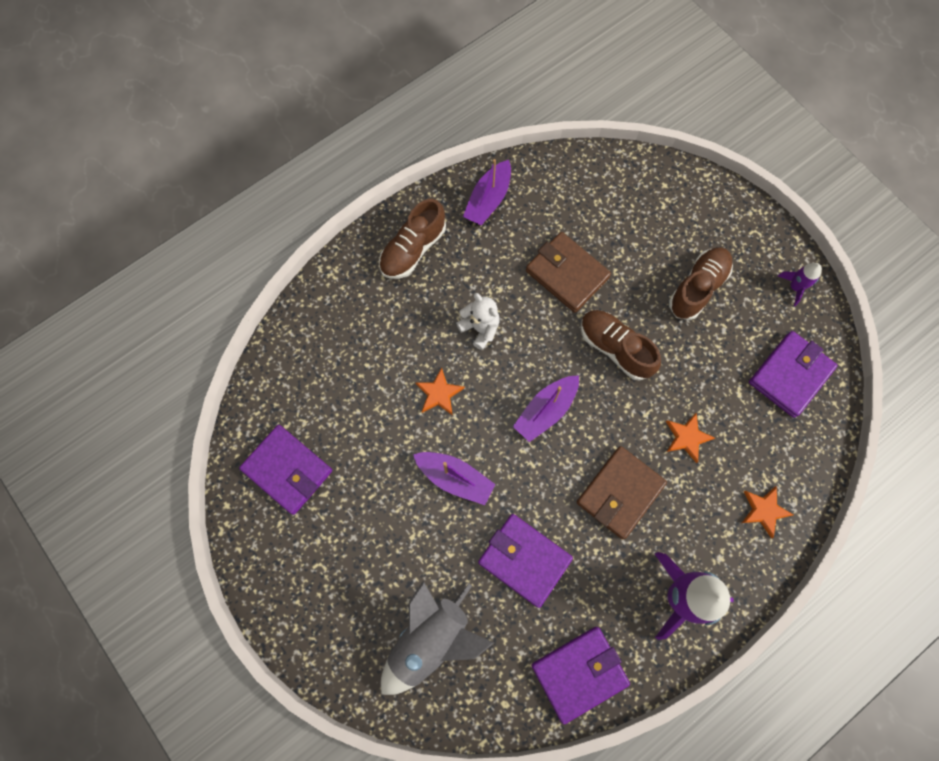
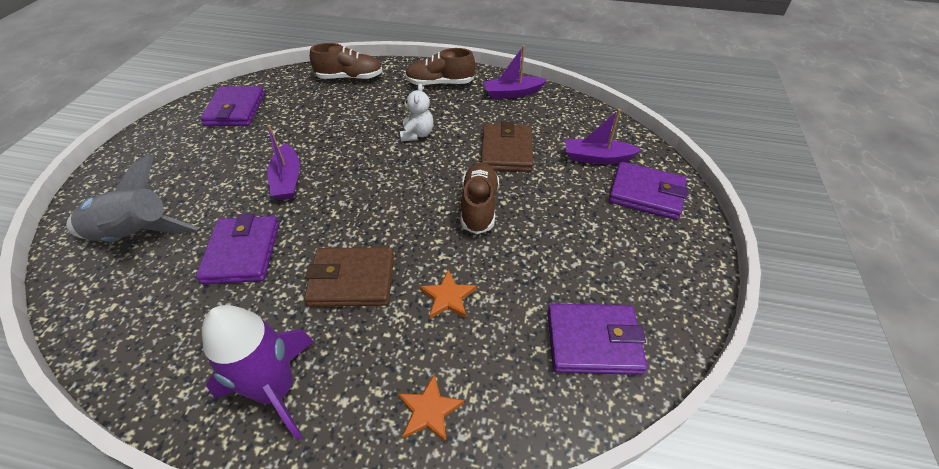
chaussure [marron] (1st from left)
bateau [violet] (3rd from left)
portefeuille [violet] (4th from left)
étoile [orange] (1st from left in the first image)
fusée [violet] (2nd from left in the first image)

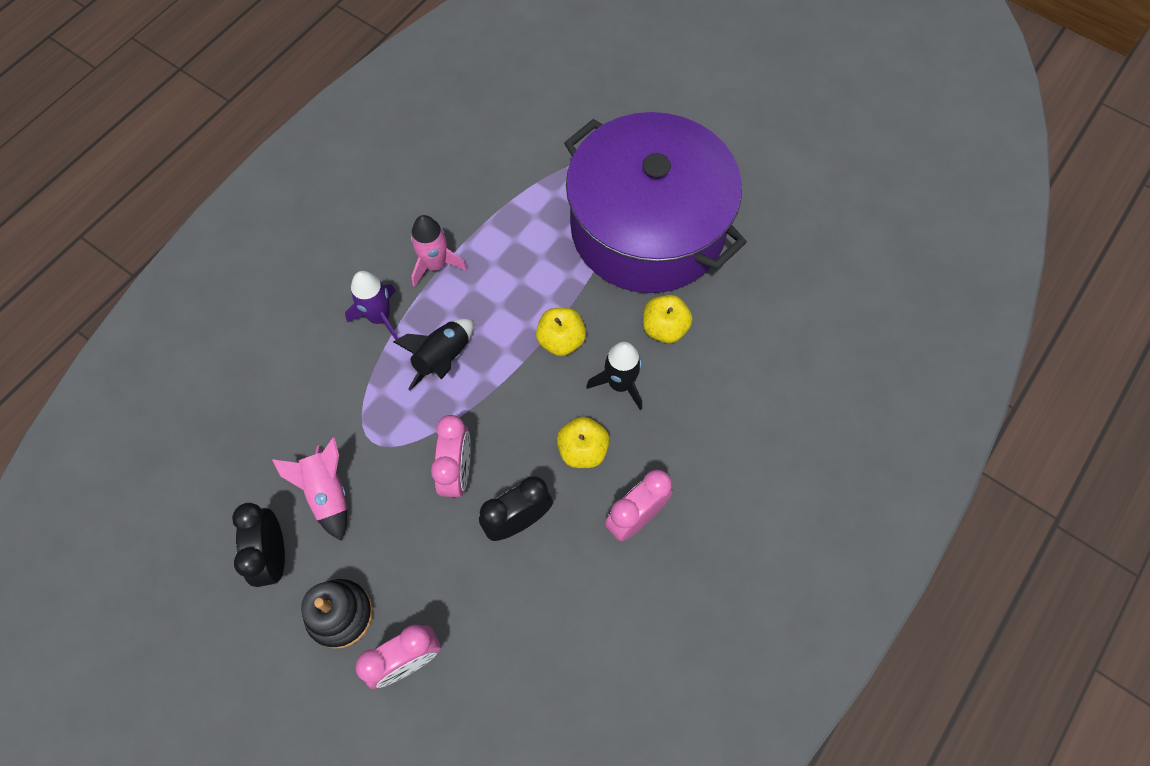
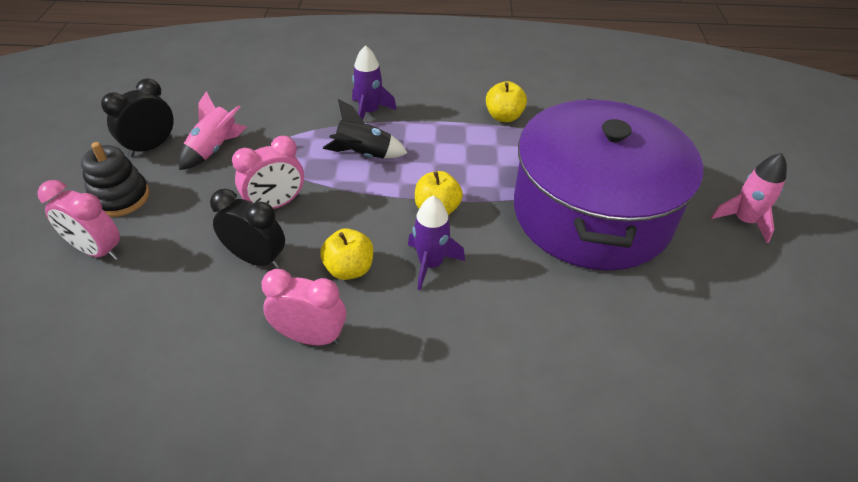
fusée [violet] (2nd from left)
pomme [jaune] (3rd from left)
fusée [rose] (2nd from left)

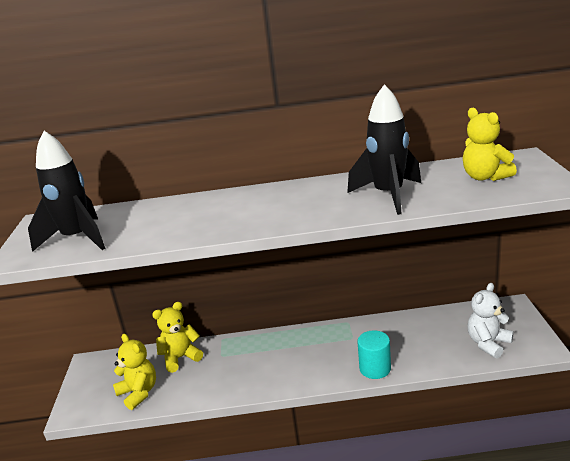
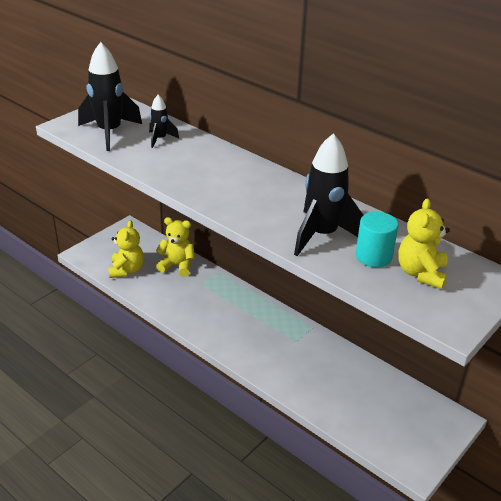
fusée [noir] (2nd from left)
cylindre [turquoise]
ours en peluche [blanc]

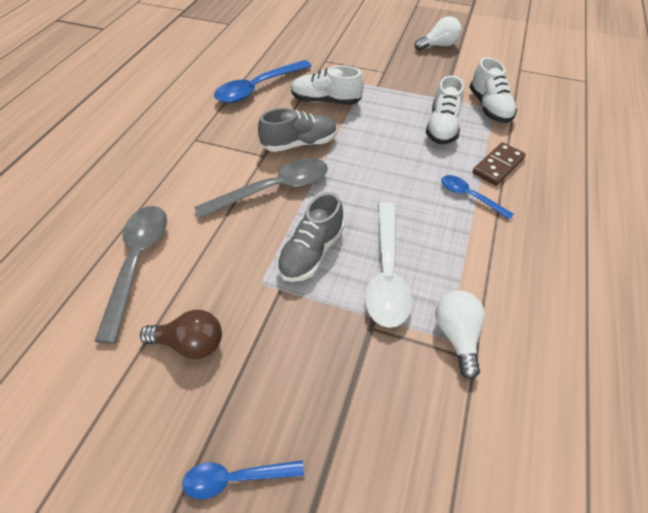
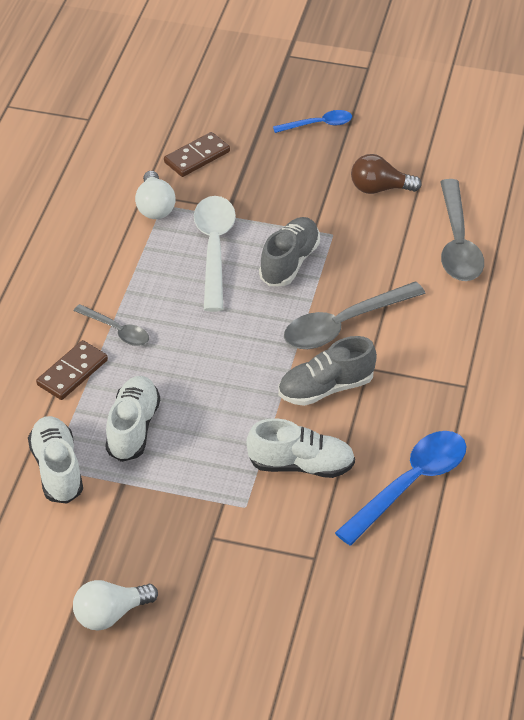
cuillère [gris] (1st from left)
domino [marron] (2nd from left)

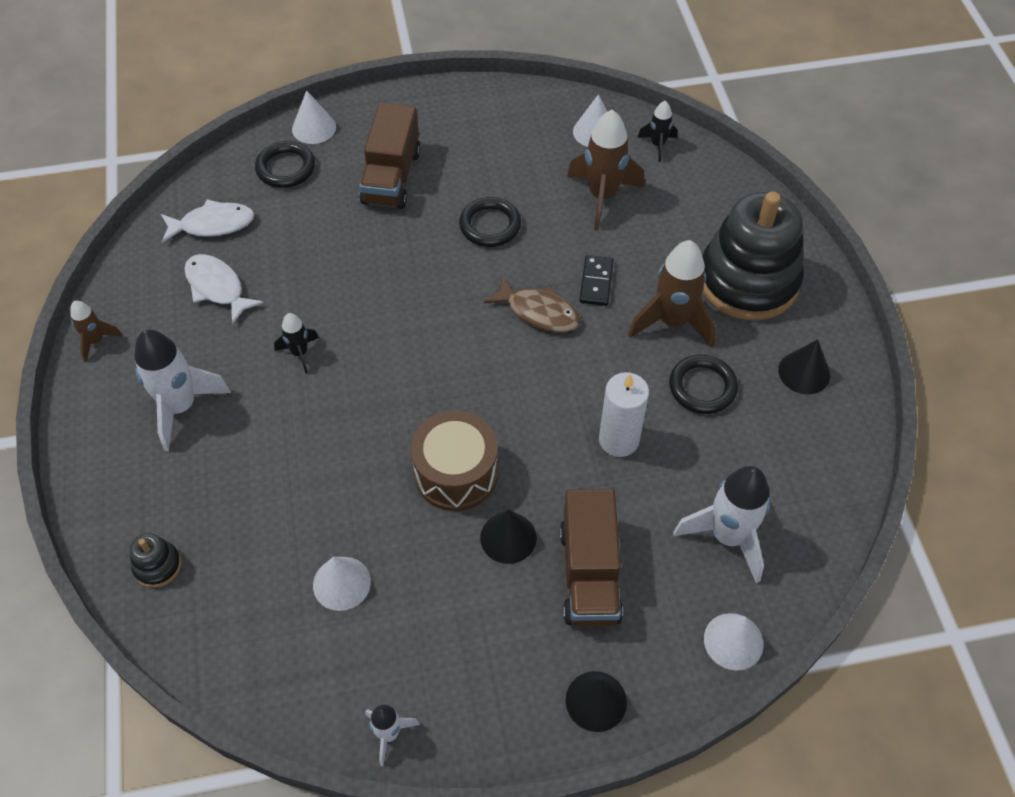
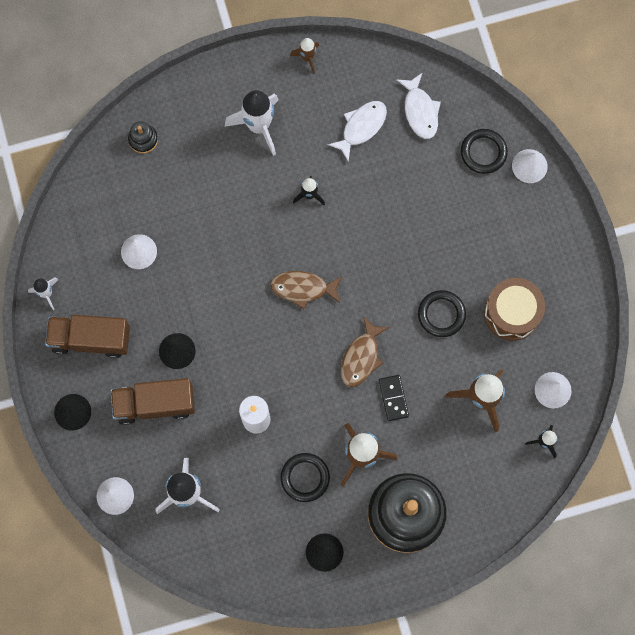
camion [marron] (1st from left)
poisson [marron] (1st from left)
domino [noir]
tambour [marron]

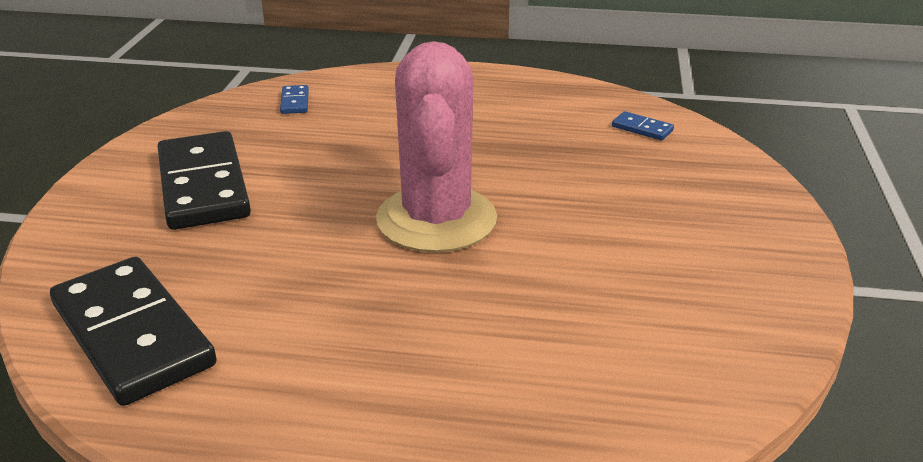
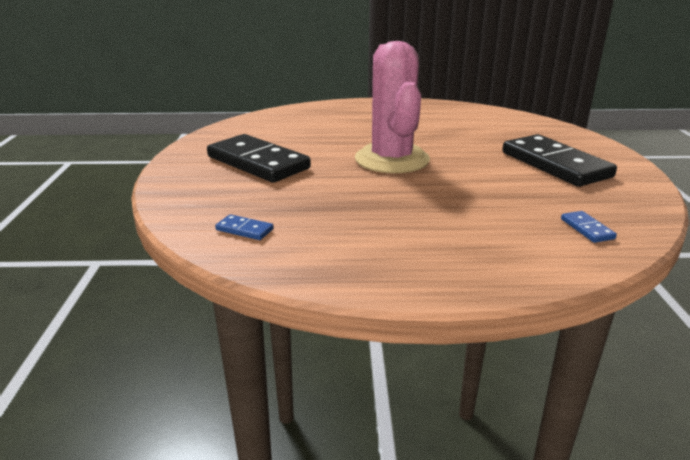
domino [noir] (1st from left)

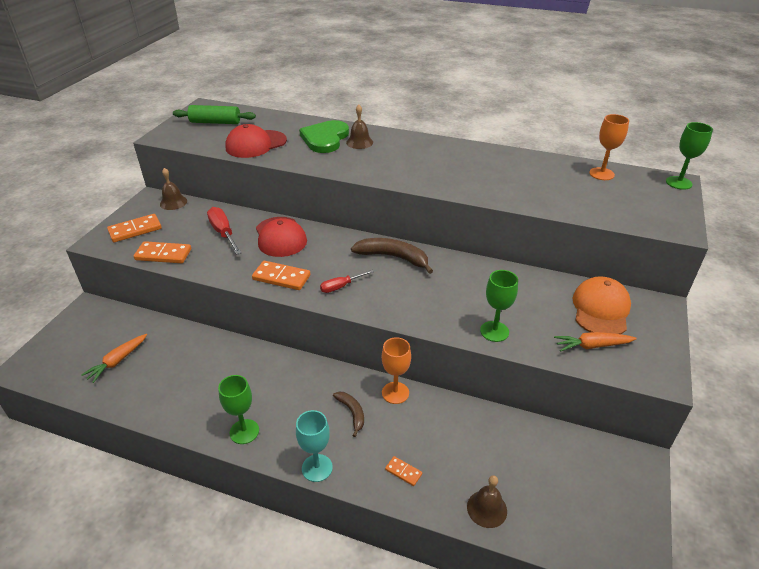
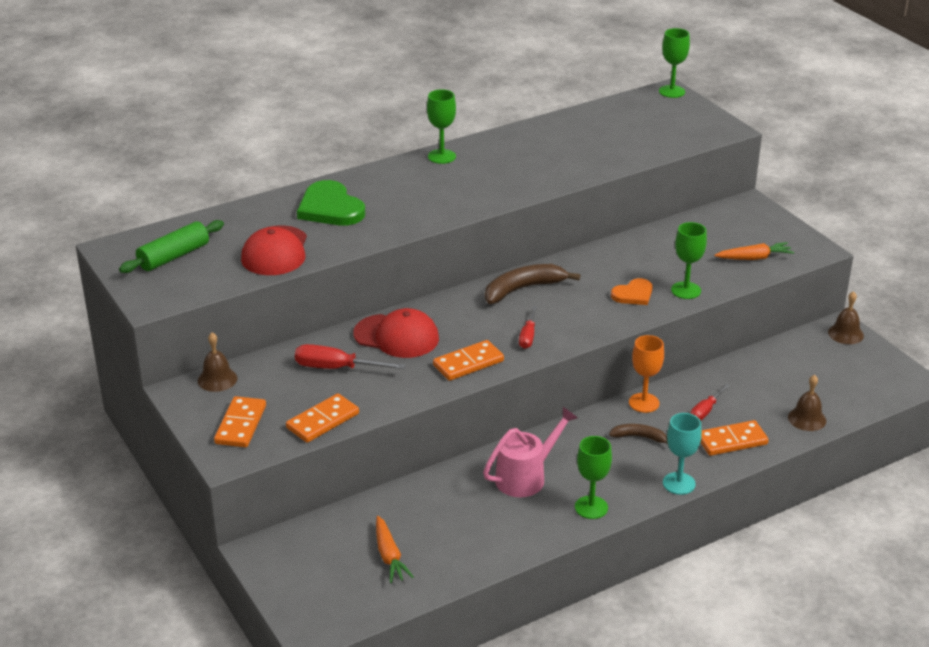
verre à pied [vert] (1st from left)
arrosoir [rose]
cœur [orange]
tournevis [rouge] (3rd from left)
domino [orange] (4th from left)
carotte [orange] (2nd from left)
cloche [marron] (3rd from left)
casquette [orange]
verre à pied [orange] (2nd from left in the first image)

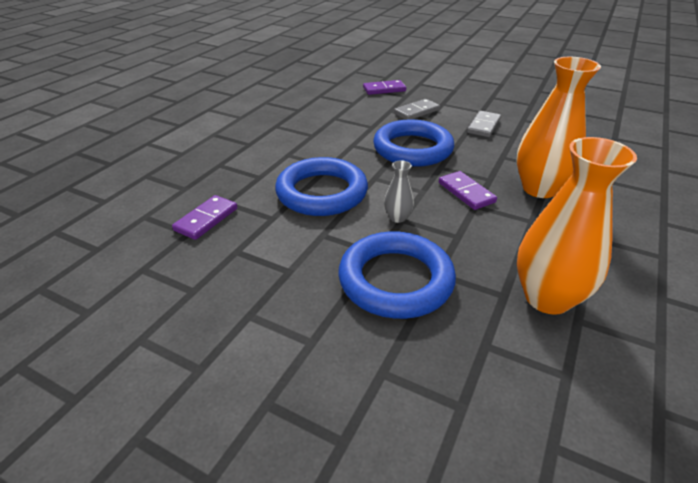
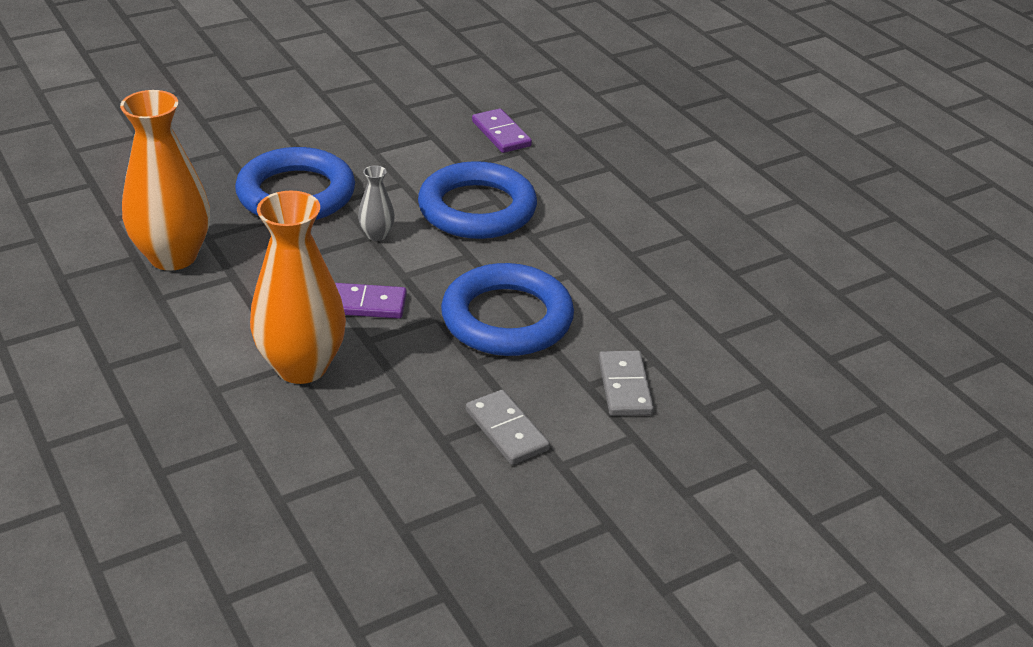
domino [violet] (2nd from left in the first image)

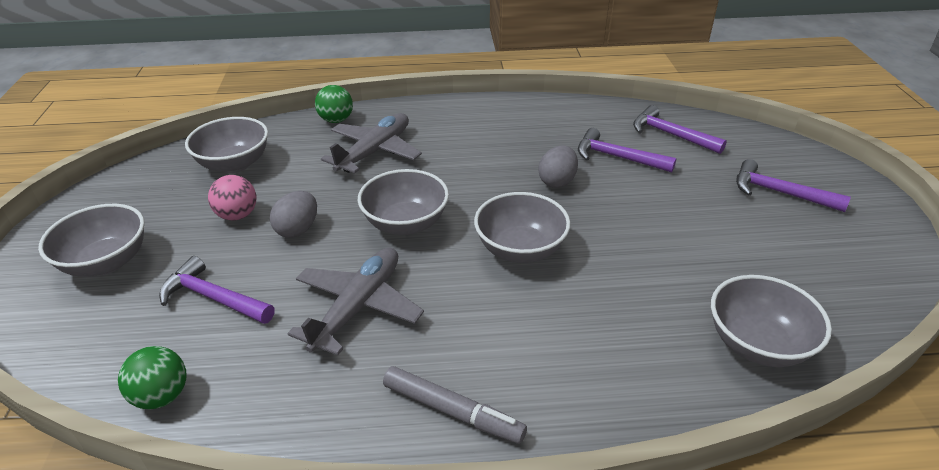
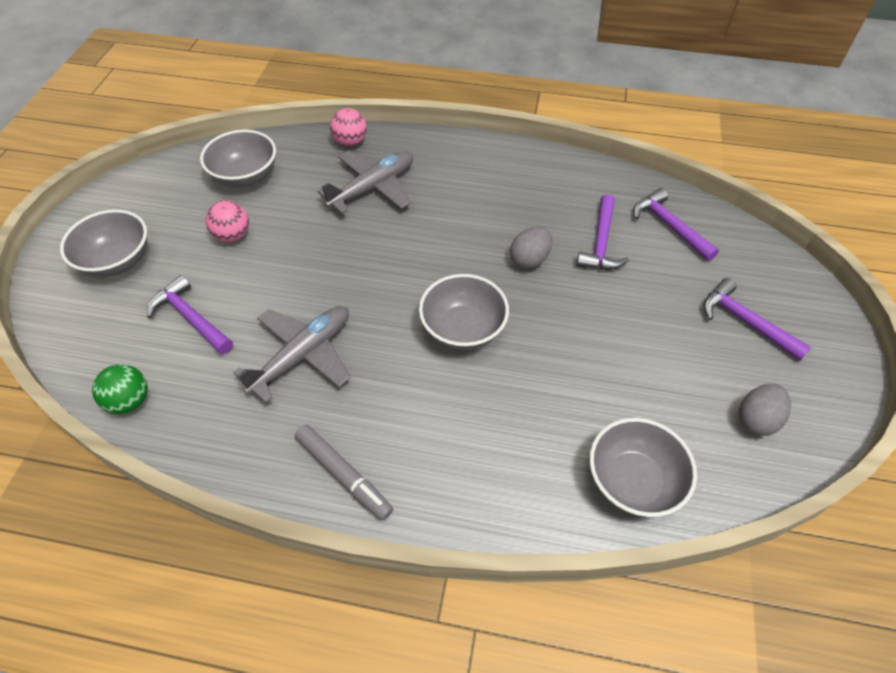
balle [rose] (2nd from left)
marteau [violet] (2nd from left)
œuf [gris] (2nd from left)
bol [gris] (3rd from left in the first image)

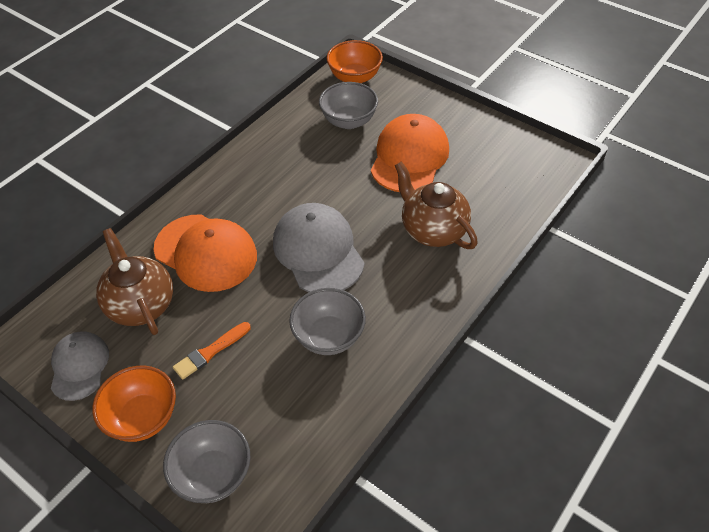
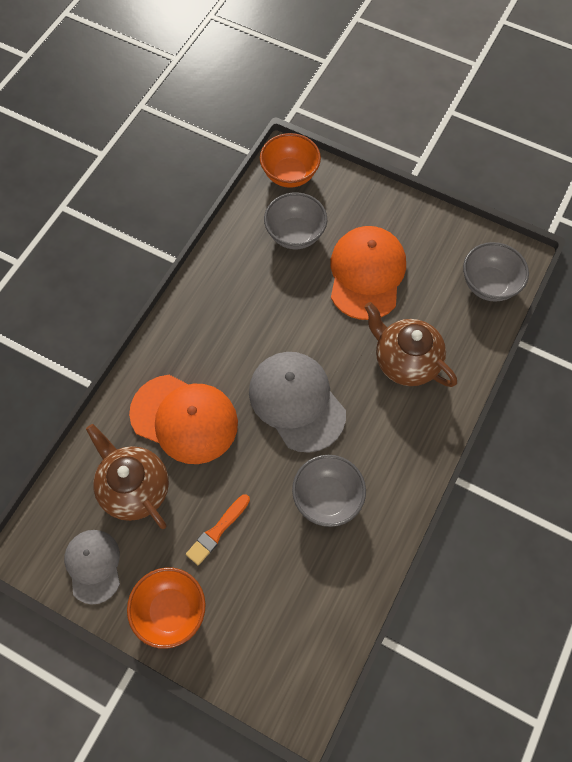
bol [gris] (3rd from left)

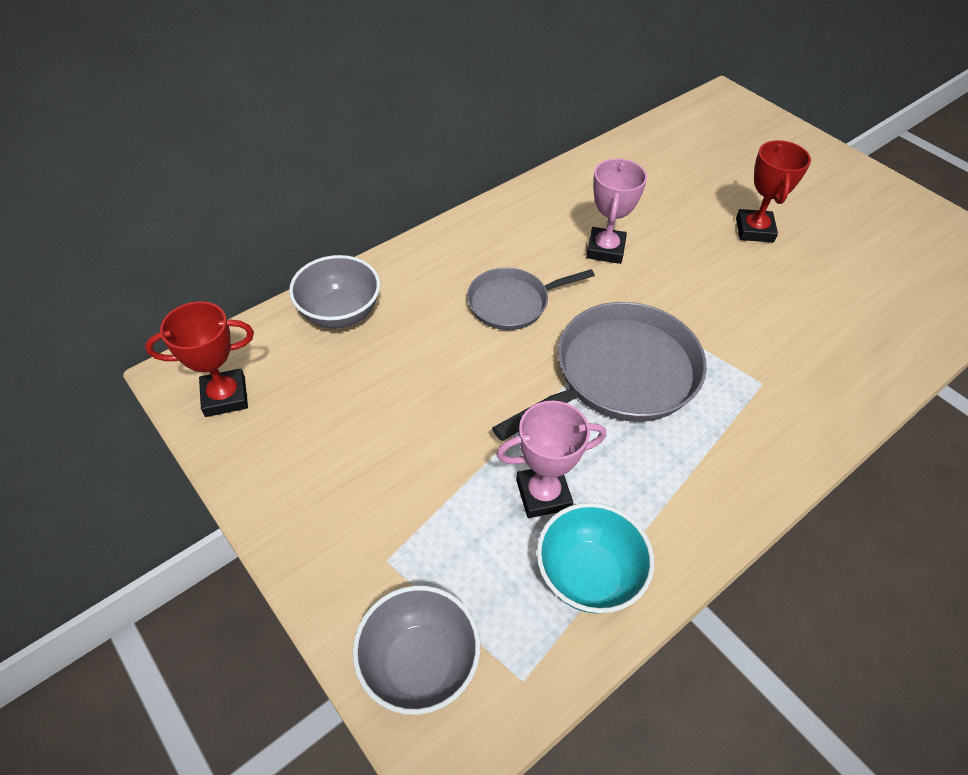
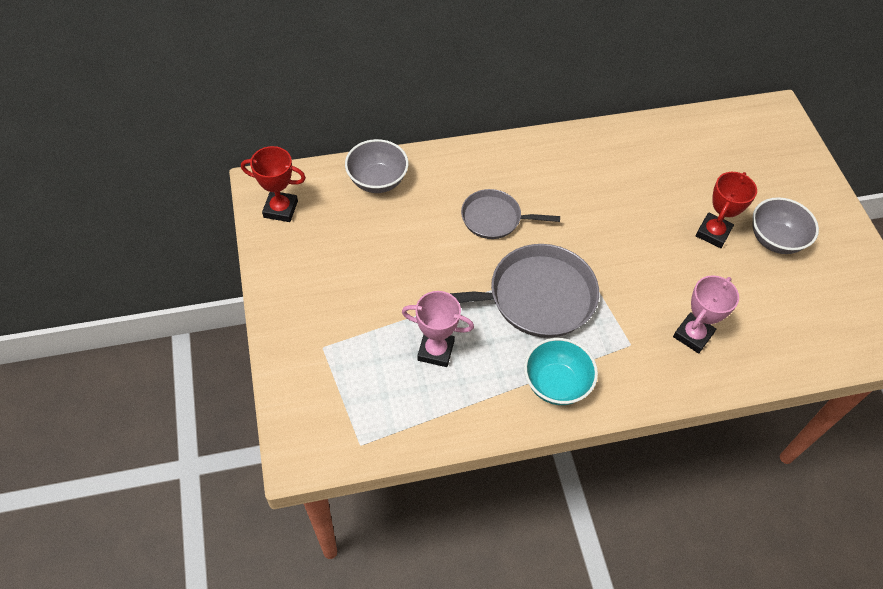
bol [turquoise]
trophée [rose] (2nd from left)
bol [gris] (2nd from left)

